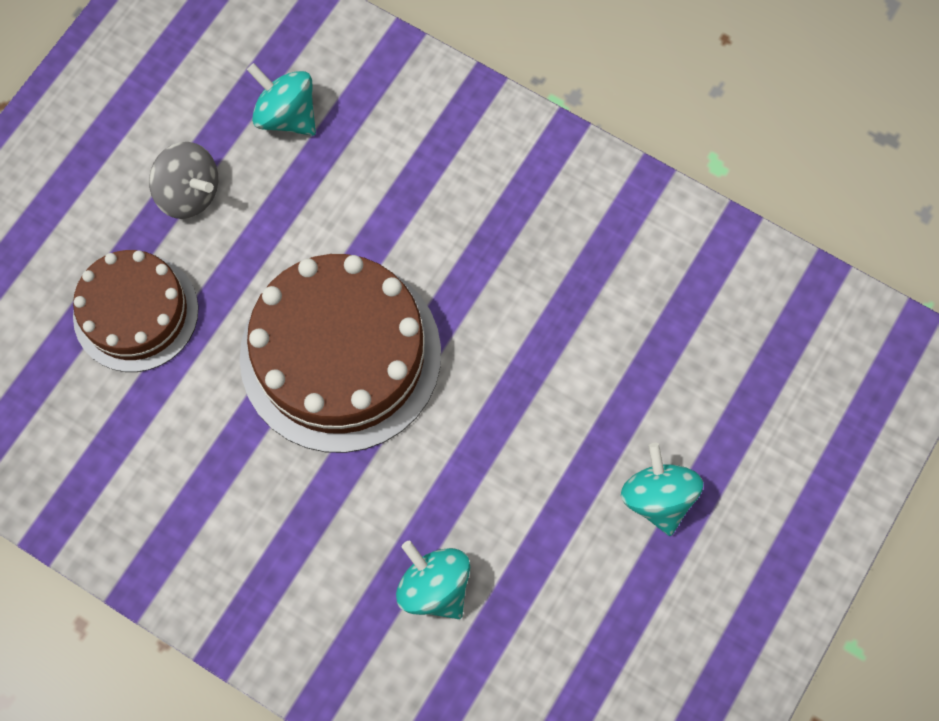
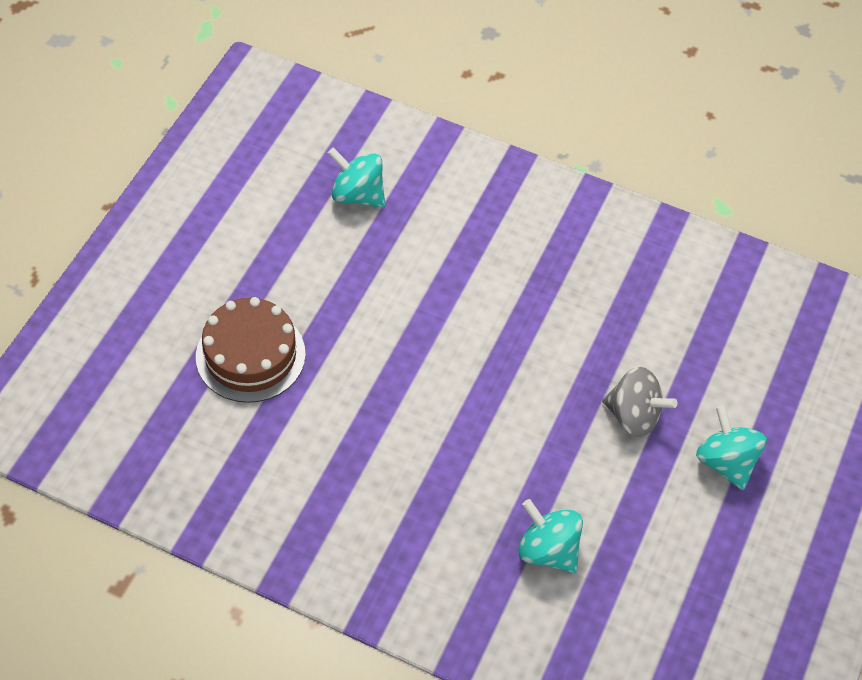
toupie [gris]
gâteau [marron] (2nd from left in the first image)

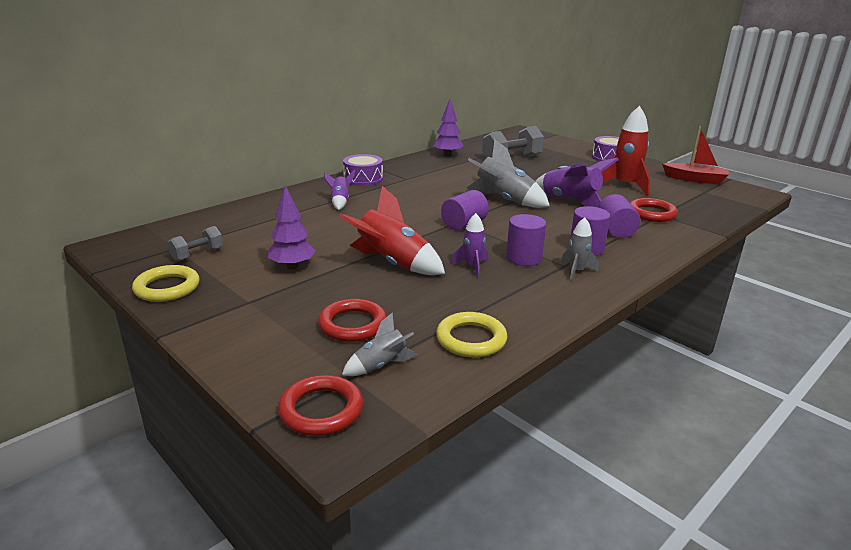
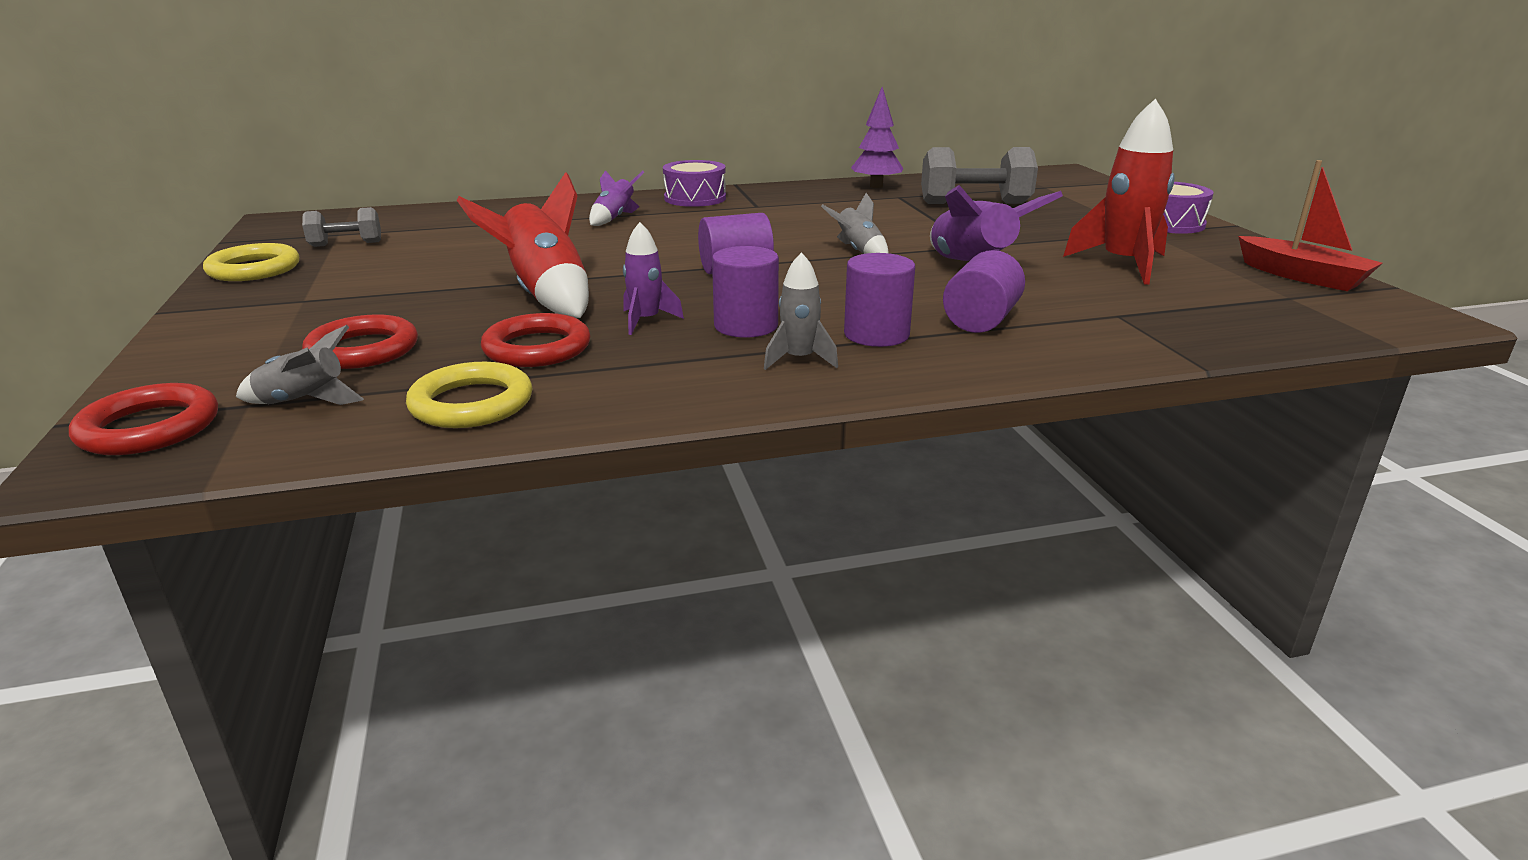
anneau [rouge] (3rd from left)
fusée [gris] (3rd from left)
arbre [violet] (1st from left in the first image)

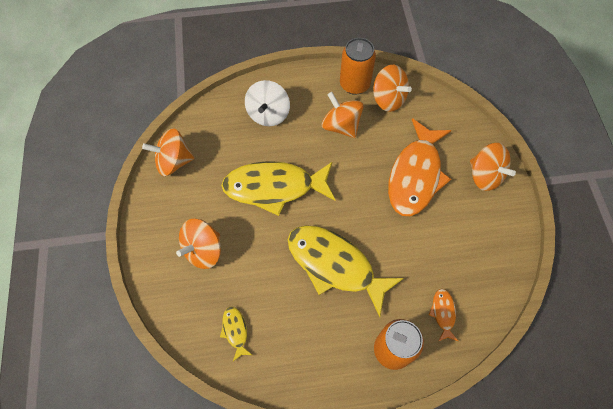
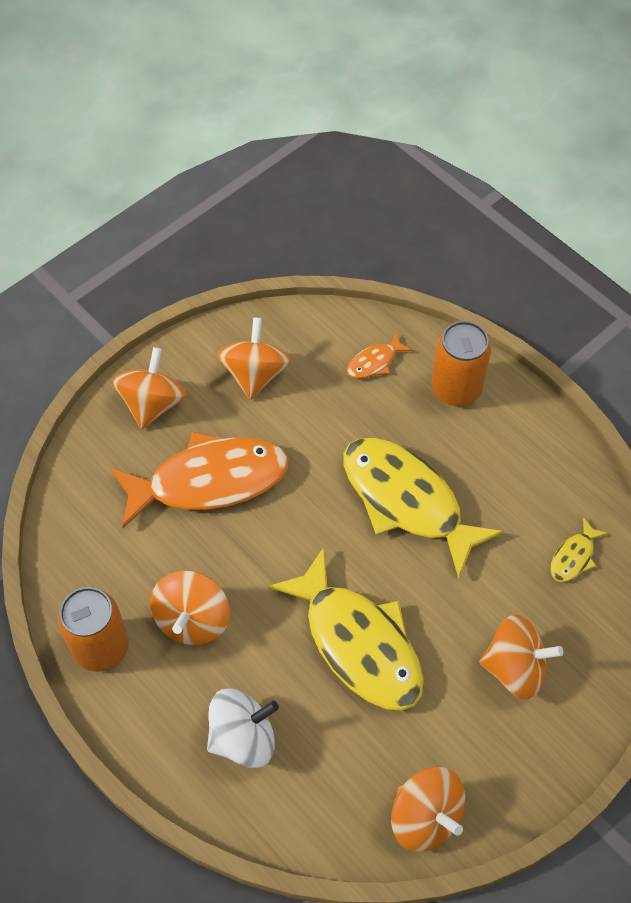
toupie [orange] (3rd from left)
poisson [jaune] (2nd from left)

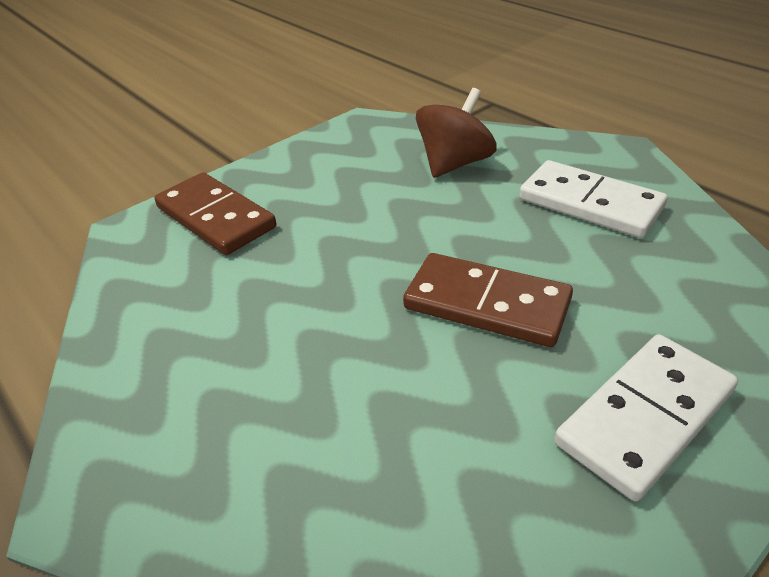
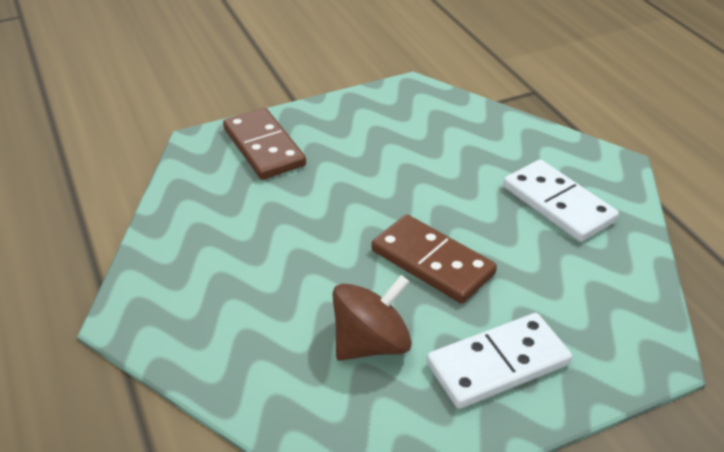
toupie [marron]

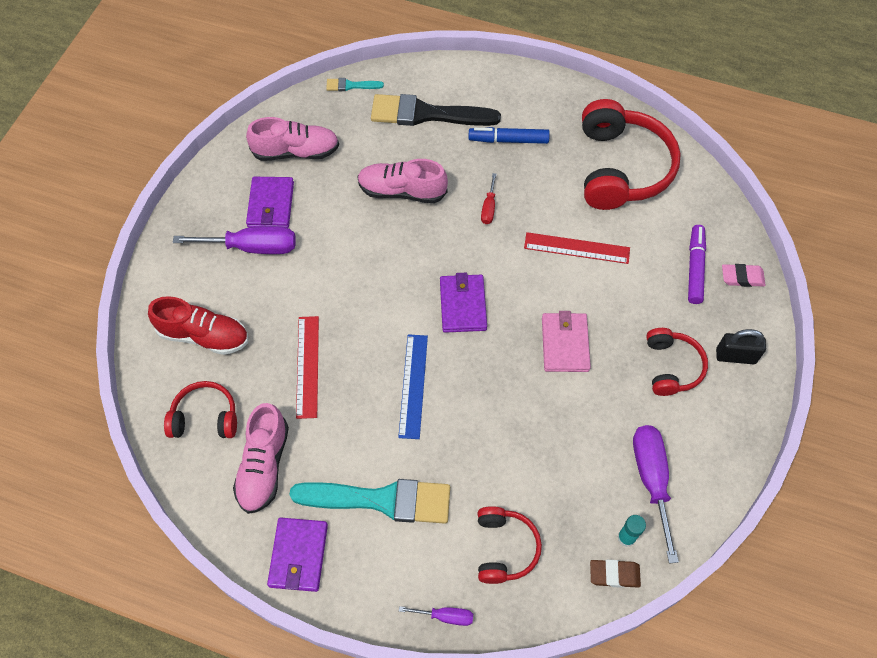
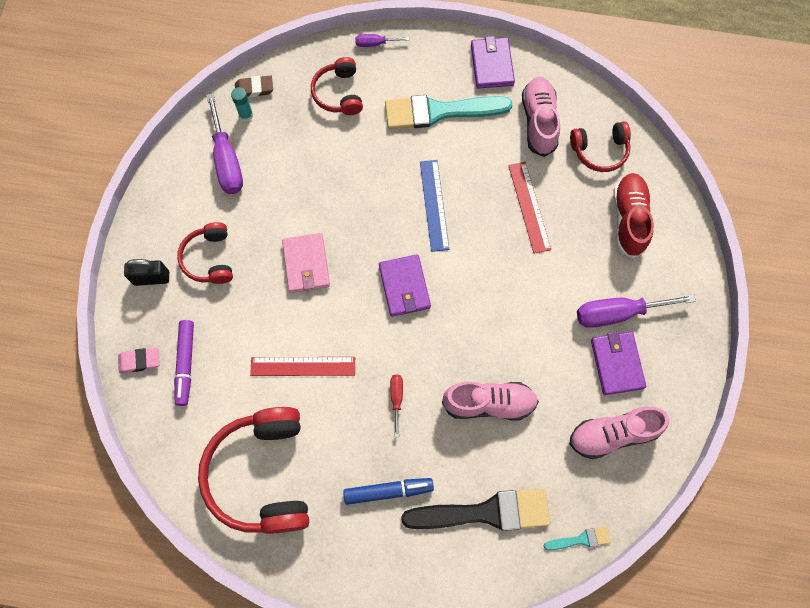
chaussure [rouge]

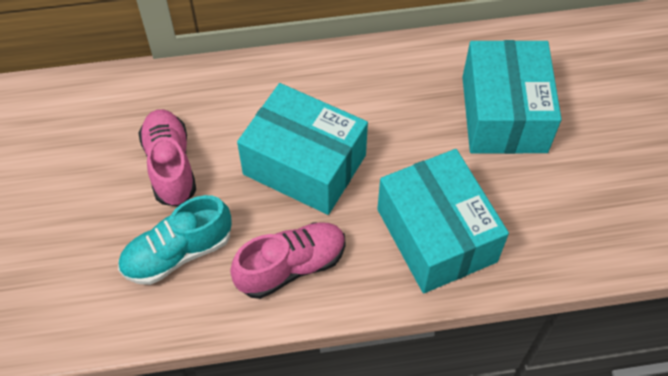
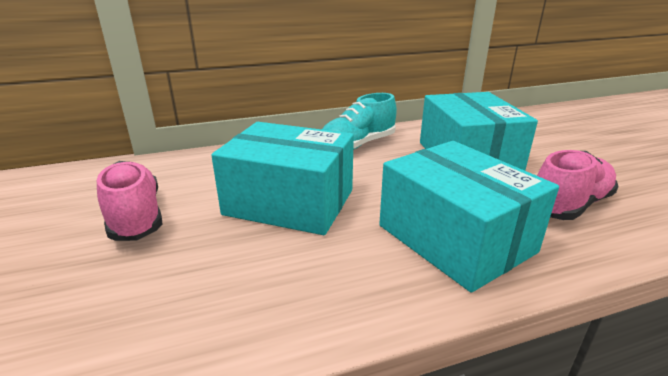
chaussure [turquoise]
chaussure [rose] (2nd from left)

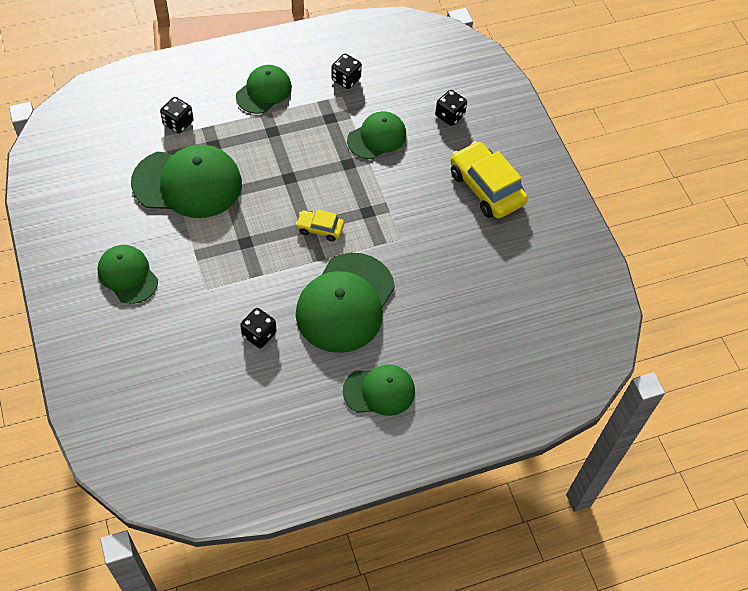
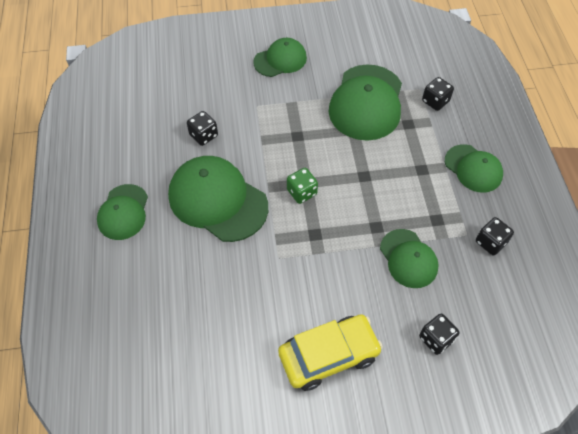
dé [vert]

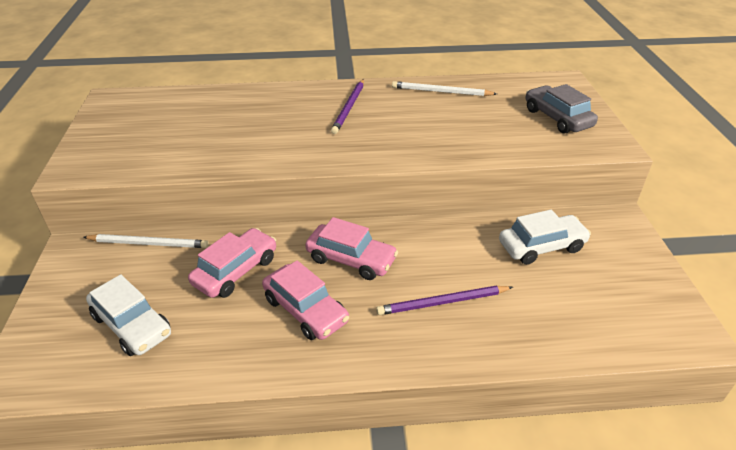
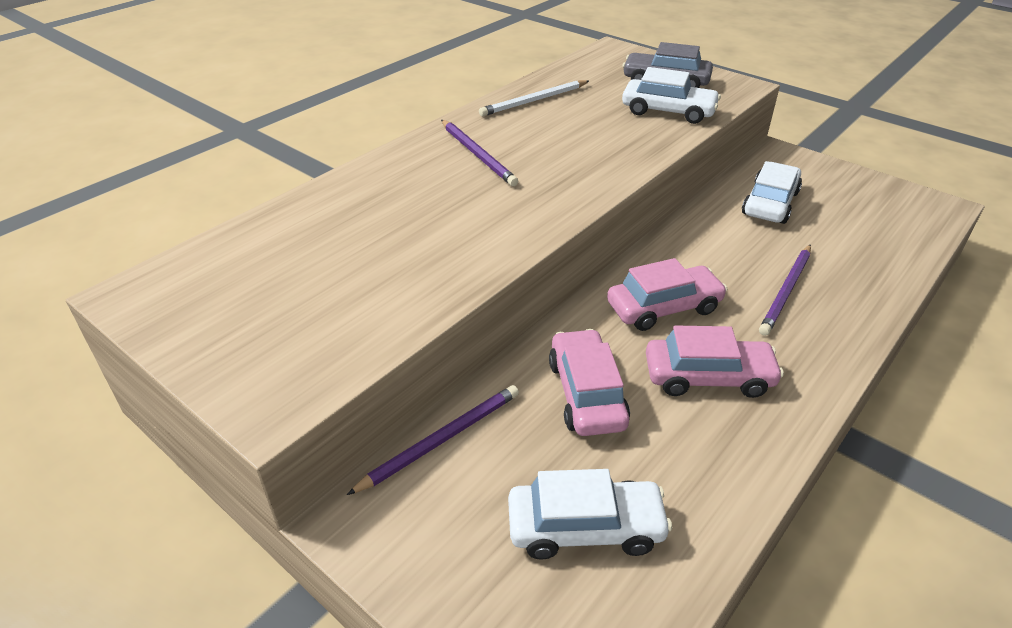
crayon [violet] (1st from left)
voiture [blanc] (2nd from left)

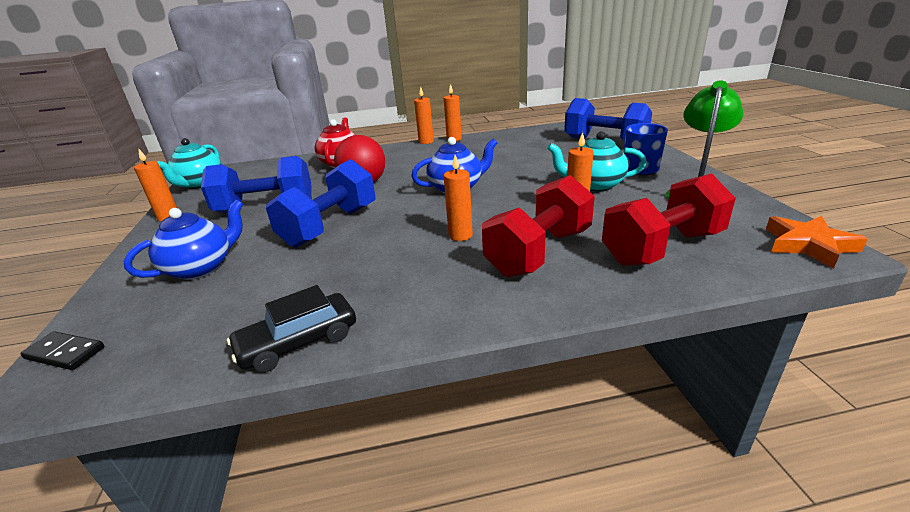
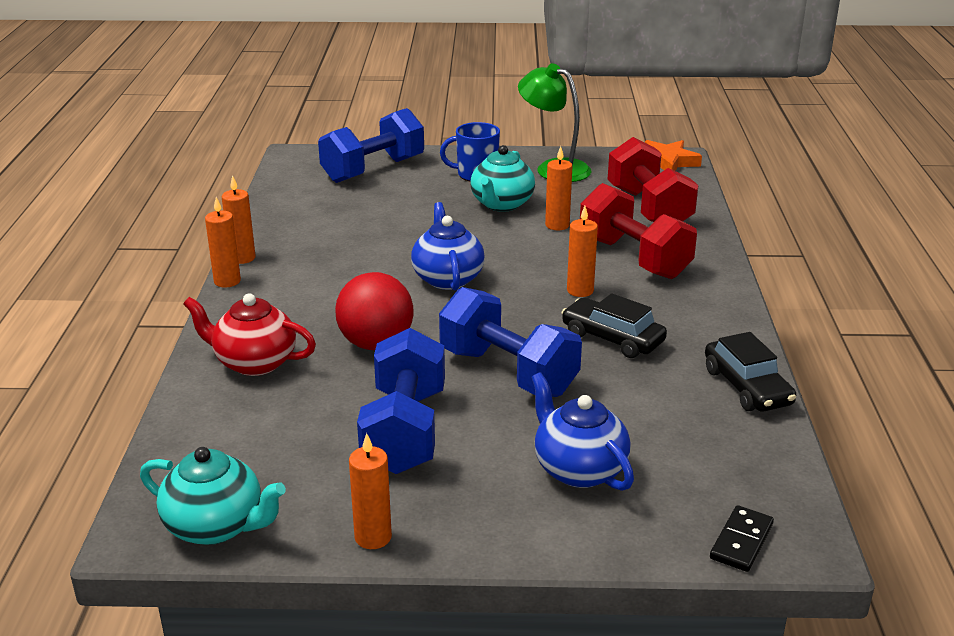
voiture [noir] (1st from left)

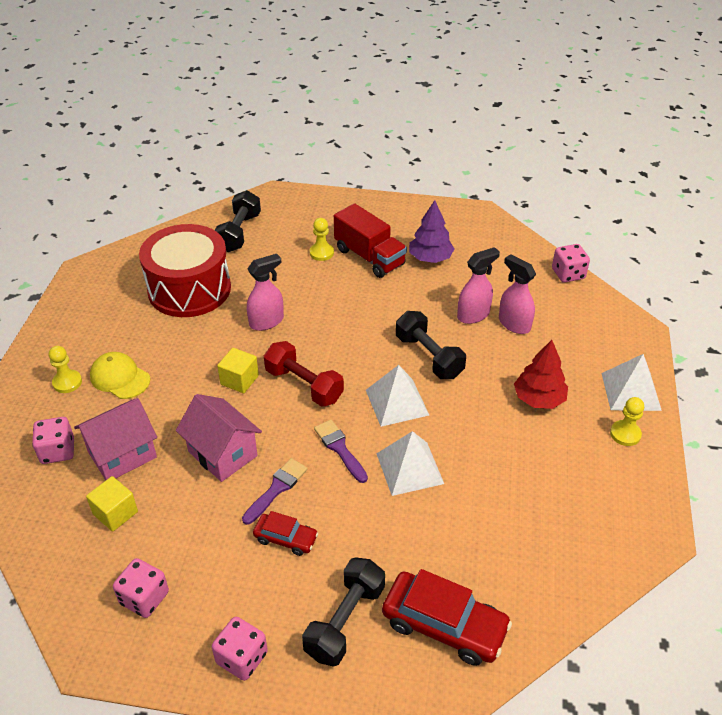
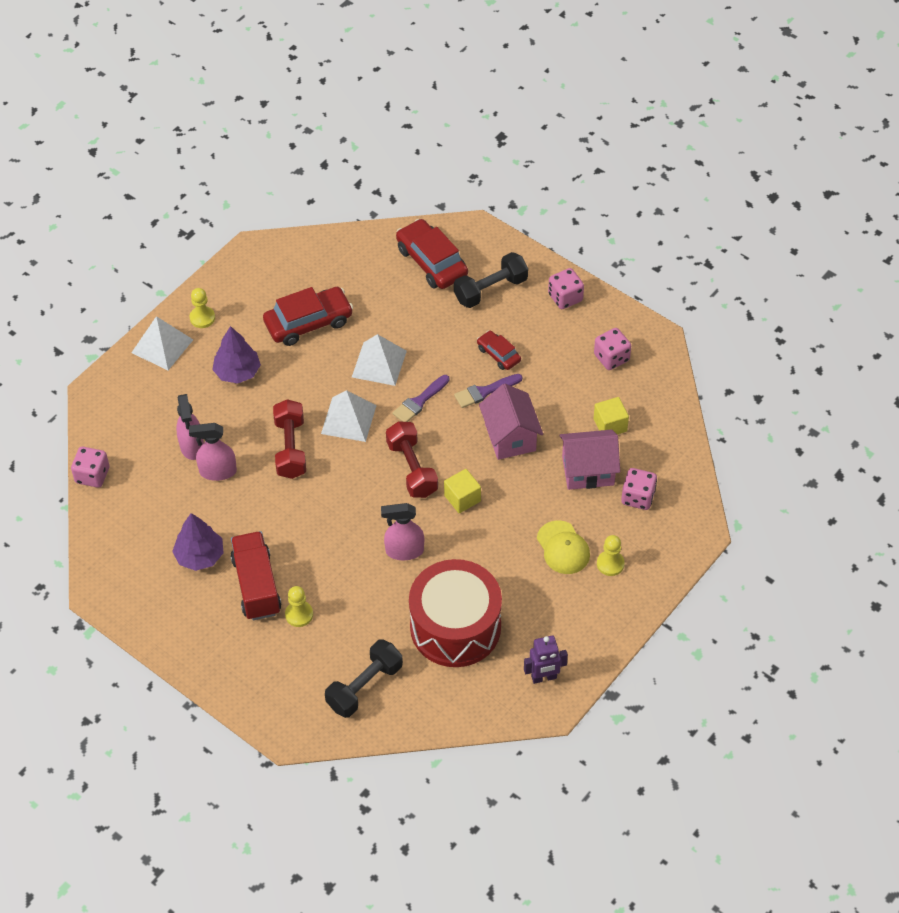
arbre [violet] (2nd from left)
voiture [rouge] (1st from left)
haltère [rouge] (1st from left)
pinceau [violet] (1st from left)
robot [violet]

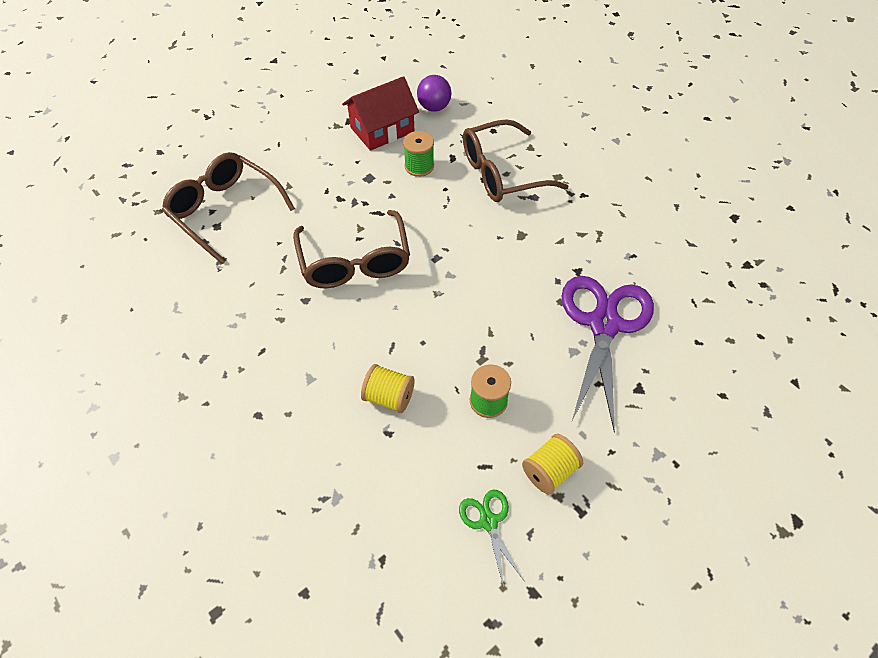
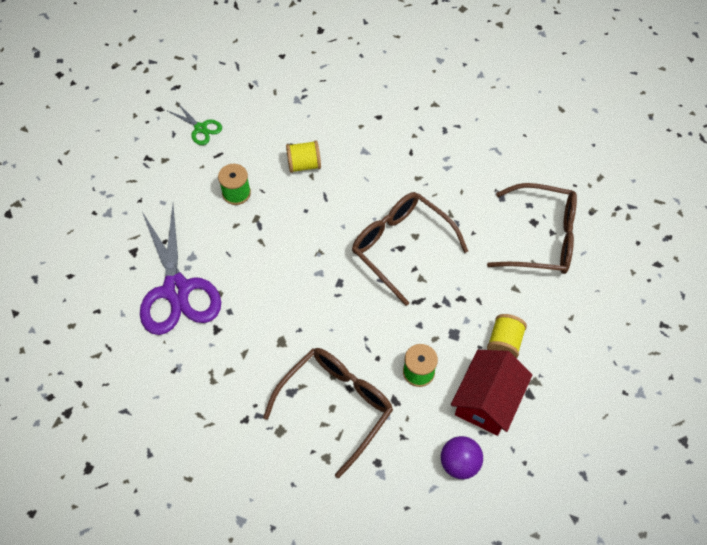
bobine [jaune] (2nd from left)

